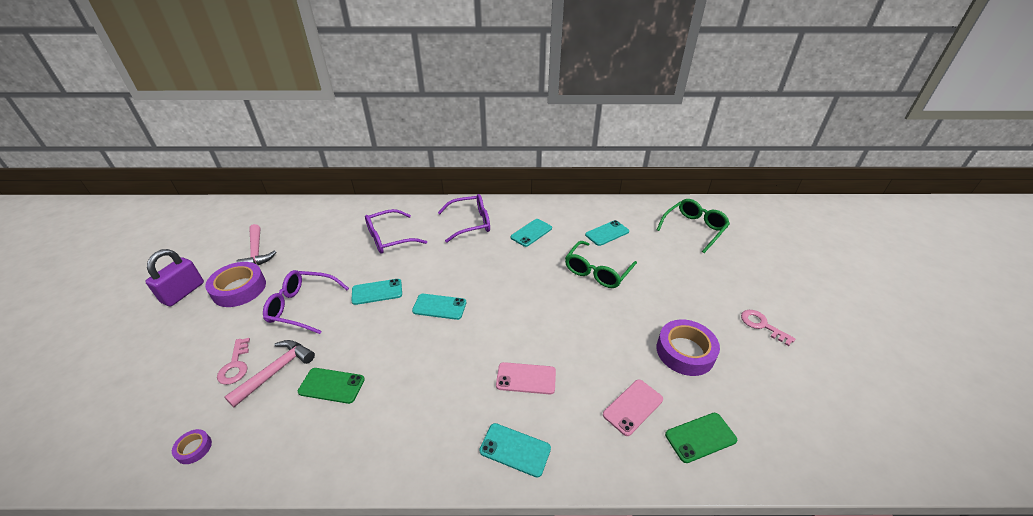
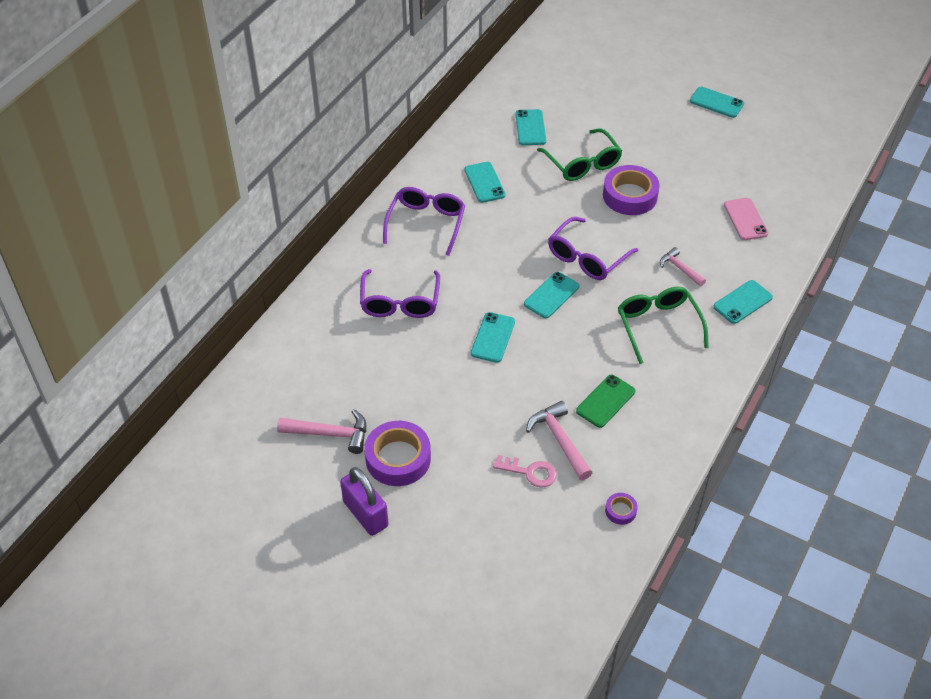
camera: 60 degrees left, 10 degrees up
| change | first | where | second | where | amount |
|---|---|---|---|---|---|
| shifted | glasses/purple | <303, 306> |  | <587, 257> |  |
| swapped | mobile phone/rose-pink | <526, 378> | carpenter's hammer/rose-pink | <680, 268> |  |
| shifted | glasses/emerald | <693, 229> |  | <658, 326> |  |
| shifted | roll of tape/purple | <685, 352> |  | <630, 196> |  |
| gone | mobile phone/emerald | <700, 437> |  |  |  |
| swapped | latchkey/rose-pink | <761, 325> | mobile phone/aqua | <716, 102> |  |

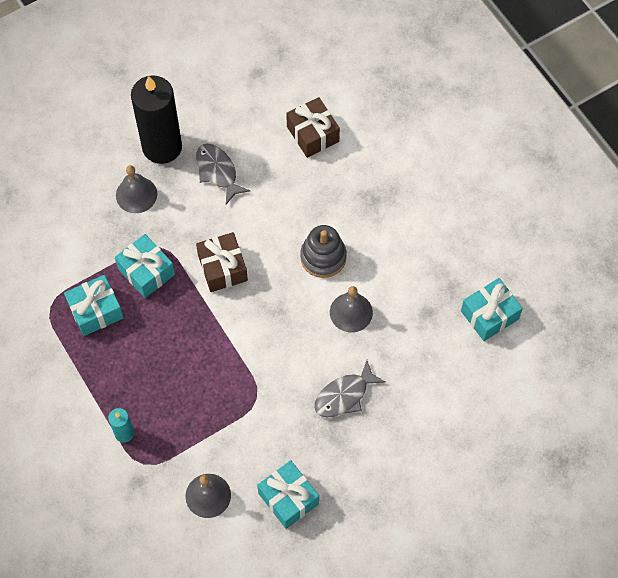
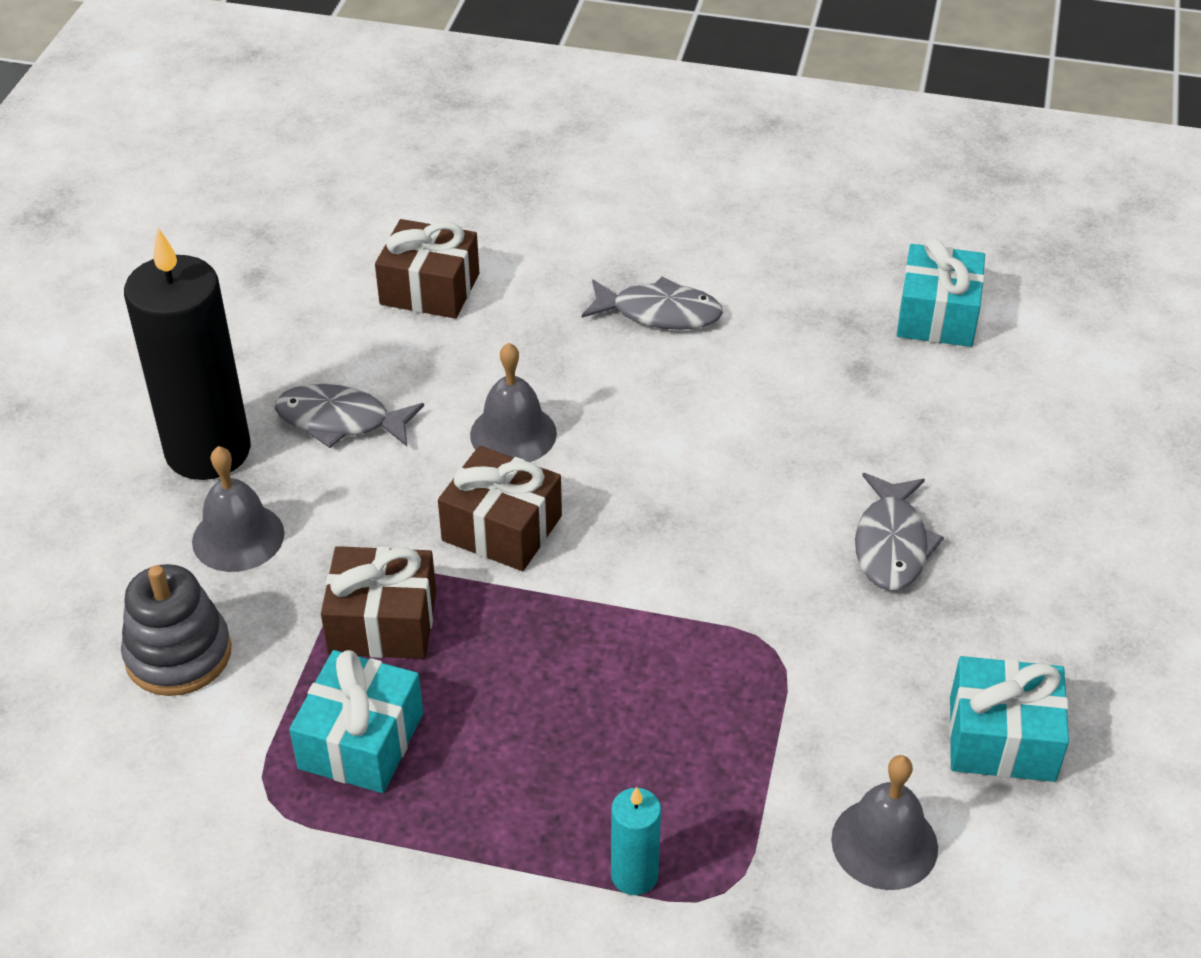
camera: 45 degrees left, 20 degrees down
| change | first | where | second | where | amount |
|---|---|---|---|---|---|
| repainted | gift/aqua | <146, 271> | gift/brown | <382, 622> |  |
| shifted | stacking toy/gray | <323, 257> |  | <178, 654> |  |
| shifted | school bell/gray | <351, 312> |  | <513, 434> |  |
| new |  |  | fish/gray | <659, 313> |  |

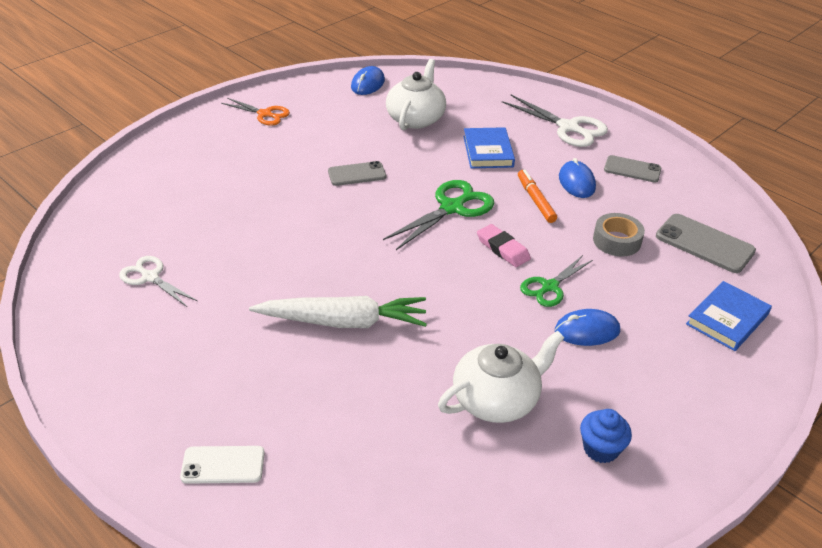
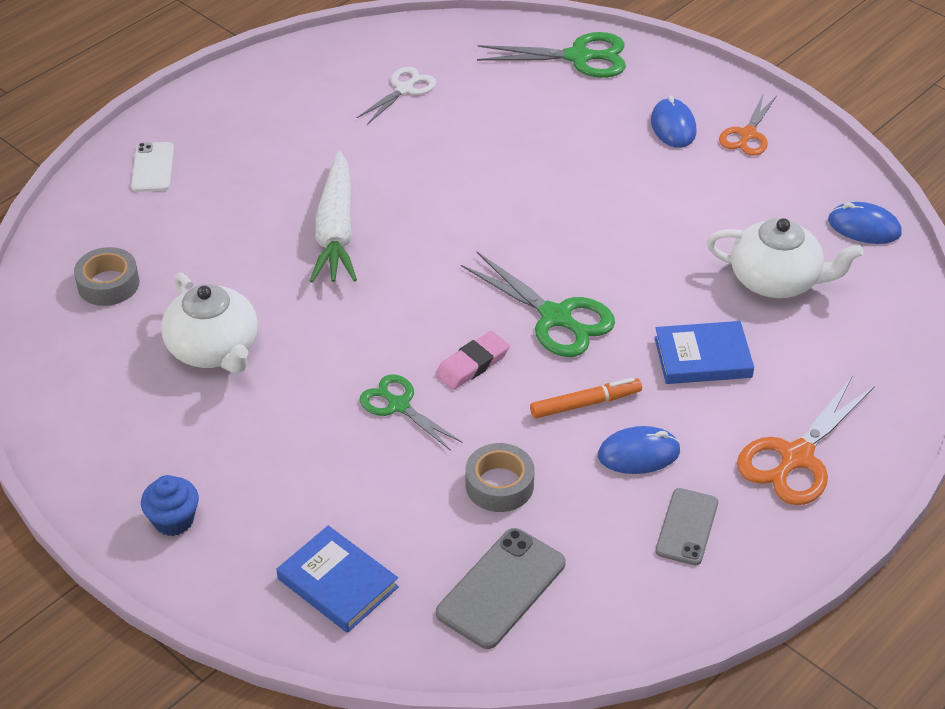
camera: 90 degrees right, 5 degrees up
| change | first | where | second | where | amount |
|---|---|---|---|---|---|
| gone | mobile phone/gray | <357, 174> |  |  |  |
| repainted | scissors/snow-white | <568, 127> | scissors/orange | <796, 457> |  |
| shifted | computer mouse/royal blue | <587, 331> |  | <673, 126> |  |
| shifted | cupcake/royal blue | <601, 449> |  | <173, 520> |  |
| new |  |  | roll of tape/gray | <108, 284> |  |
| new |  |  | scissors/emerald | <578, 57> |  |

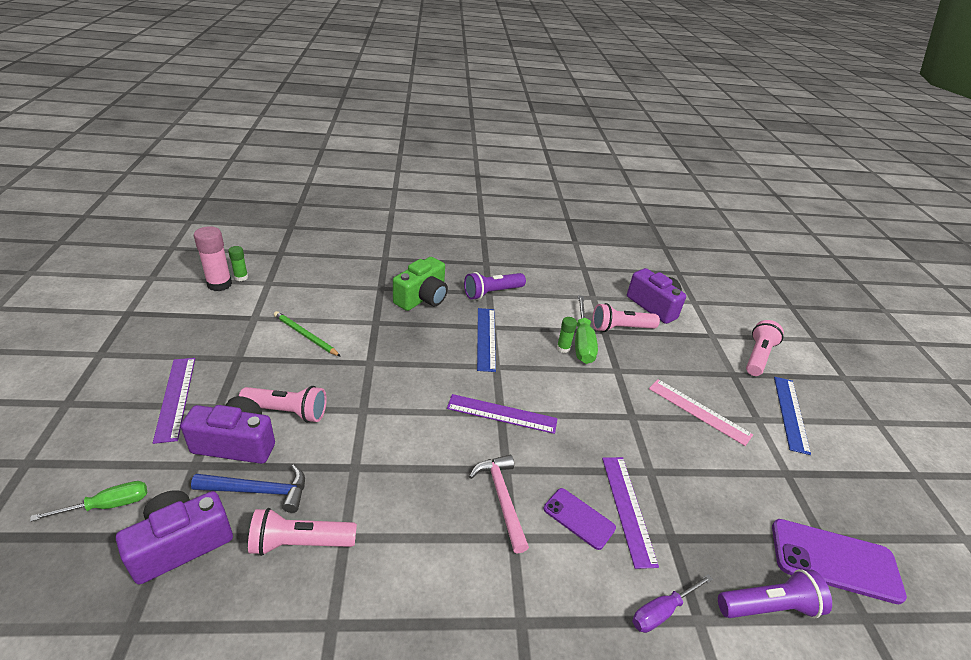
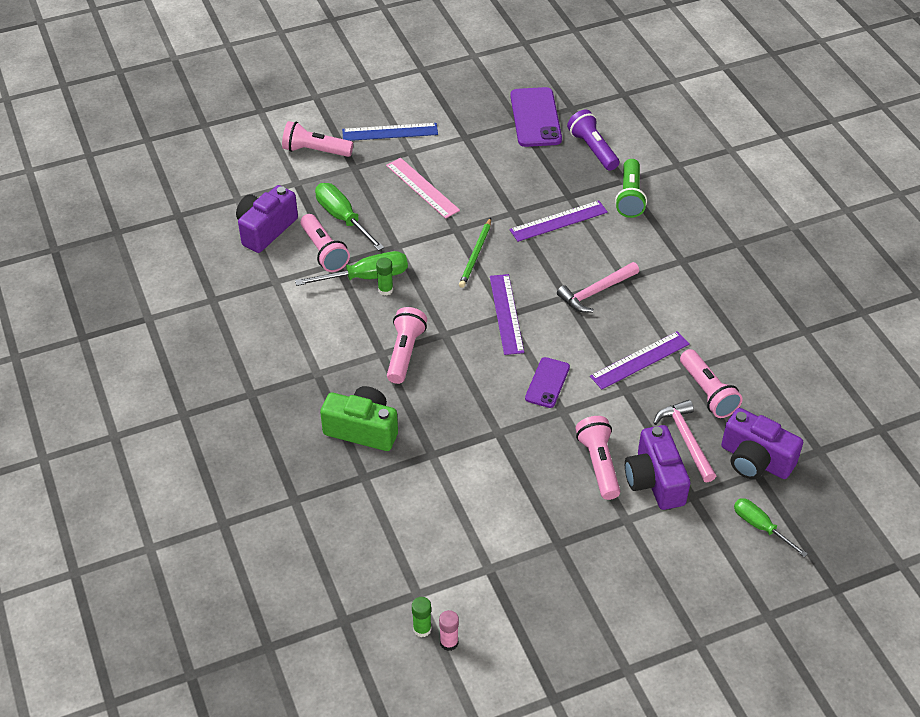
camera: 105 degrees left, 10 degrees up
| change | first | where | second | where | amount |
|---|---|---|---|---|---|
| shifted | straightedge/purple | <175, 398> |  | <640, 360> |  |
| repainted | carpenter's hammer/royal blue | <259, 491> | carpenter's hammer/rose-pink | <686, 439> |  |
| scaled | stick of glue/rose-pink | <219, 284> |  | <449, 642> | x0.57 |
| shifted | pencil/emerald | <305, 335> |  | <475, 255> |  |
| gone | pocket torch/purple | <492, 293> |  |  |  |
| swapped | straightedge/royal blue | <486, 338> | pocket torch/rose-pink | <405, 353> |  |
| shifted | mobile phone/purple | <579, 518> |  | <547, 383> |  |
| swapped | hand screwdriver/purple | <661, 611> | pocket torch/emerald | <630, 197> |  |
| rotated | straightedge/rose-pink | <699, 411> |  | <422, 188> | 60 degrees counterclockwise |
| new |  |  | hand screwdriver/emerald | <343, 218> |  |

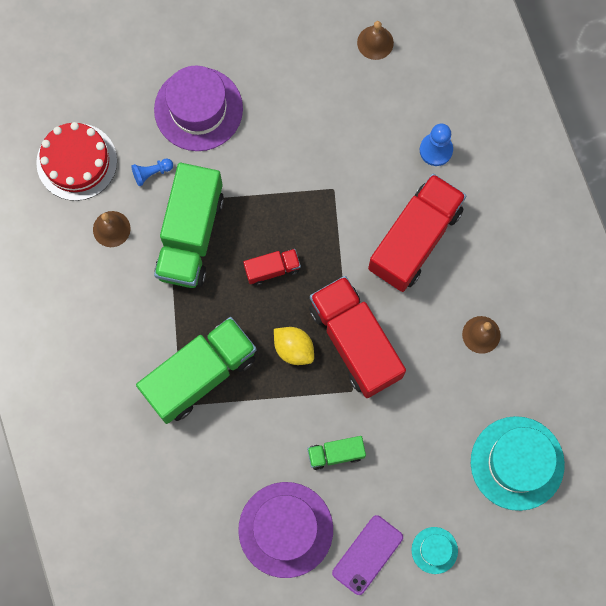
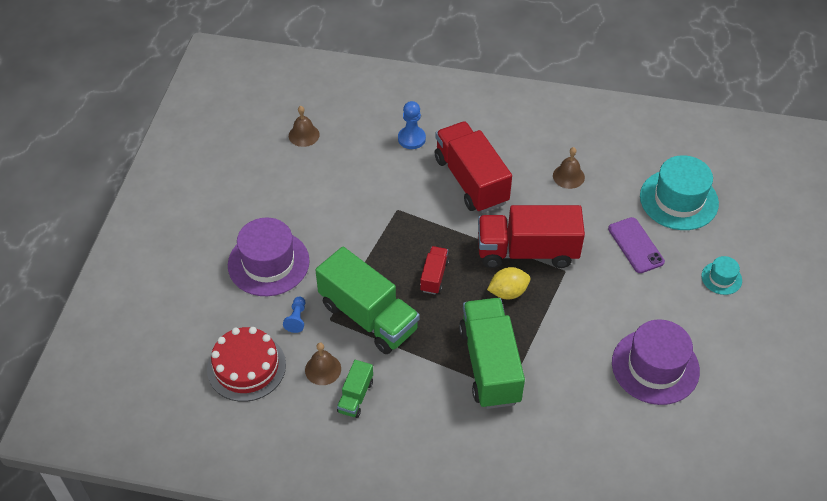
camera: 60 degrees left, 25 degrees down
| change | first | where | second | where | amount |
|---|---|---|---|---|---|
| shifted | toy truck/emerald | <336, 454> |  | <355, 396> |  |
| shifted | mobile phone/purple | <367, 555> |  | <635, 245> |  |

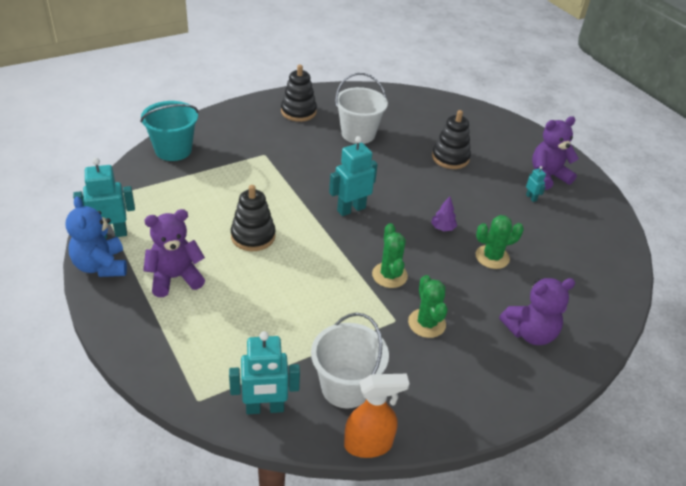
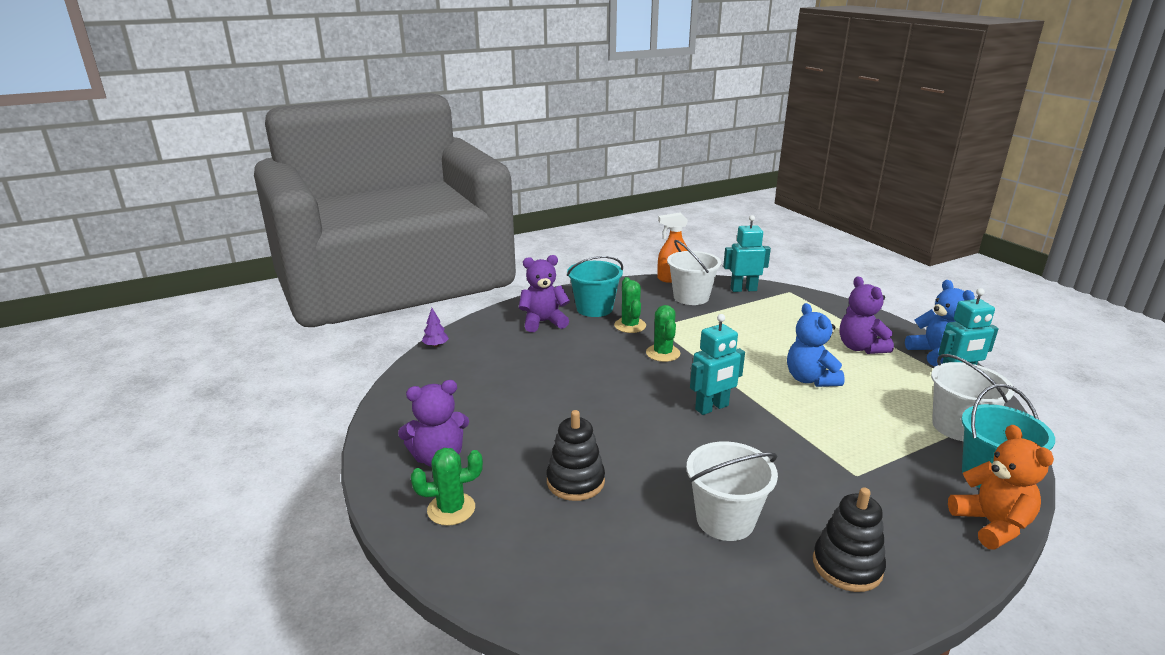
camera: 175 degrees left, 15 degrees down
| change | first | where | second | where | amount |
|---|---|---|---|---|---|
| rotated | teddy bear/purple | <175, 278> |  | <860, 347> | 90 degrees clockwise |
| swapped | stacking toy/ebony | <253, 236> | teddy bear/royal blue | <810, 379> |  |
| shifted | tree/purple | <442, 228> |  | <436, 345> |  |
| shifted | cactus/emerald | <492, 257> |  | <451, 509> |  |
| gone | robot figure/aqua | <531, 197> |  |  |  |
| new |  |  | pail/aqua | <594, 308> |  |
| new |  |  | pail/snow-white | <958, 427> |  |
| new |  |  | teddy bear/orange | <991, 525> |  |

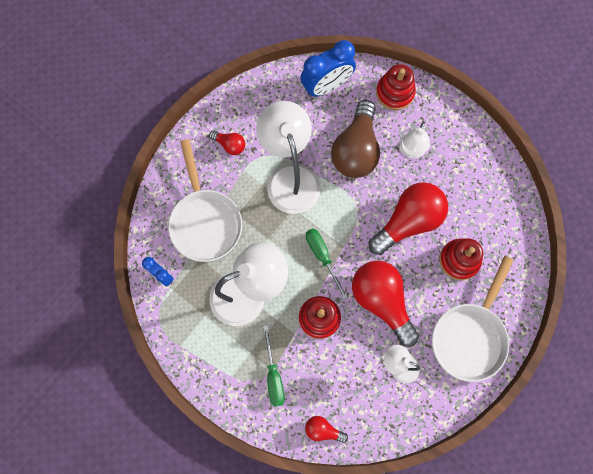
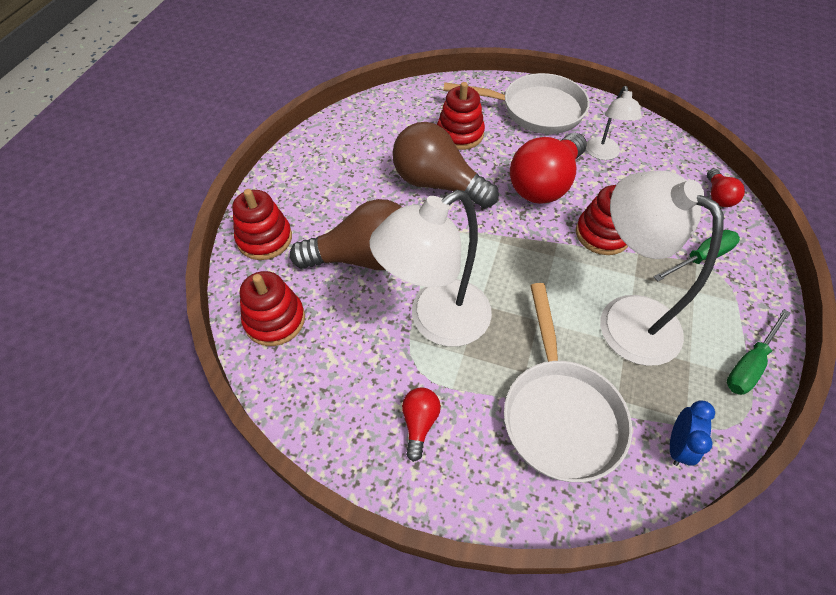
camera: 110 degrees left, 20 degrees down
| change | first | where | second | where | amount |
|---|---|---|---|---|---|
| rotated | pan/snow-white | <205, 221> |  | <559, 413> | 120 degrees clockwise |
| swapped | alarm clock/royal blue | <326, 86> | stacking toy/scarlet | <275, 320> |  |
| shifted | hand screwdriver/emerald | <322, 256> |  | <749, 364> |  |
| repainted | light bulb/scarlet | <408, 222> | light bulb/brown | <438, 184> |  |
| gone | desk lamp/snow-white | <411, 151> |  |  |  |

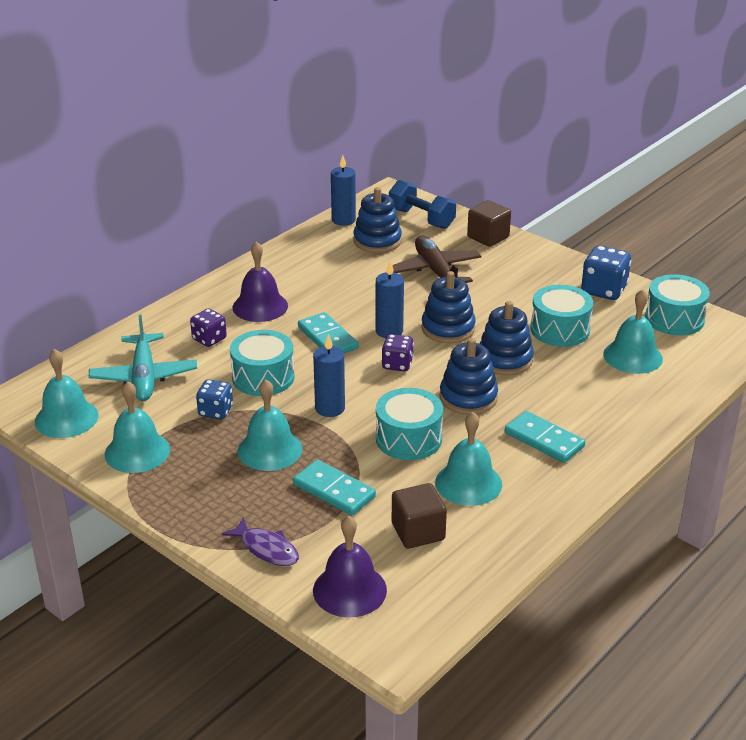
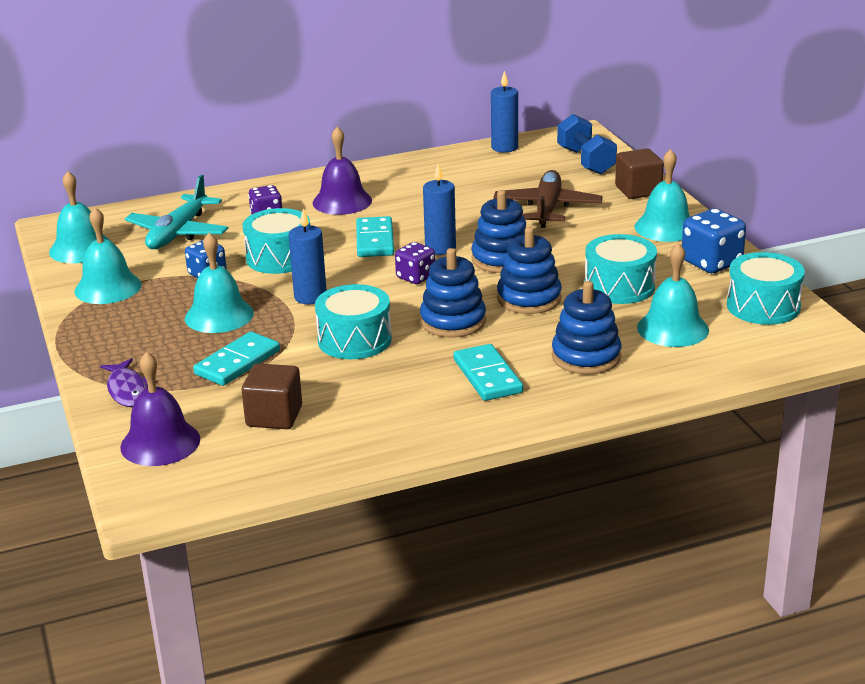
camera: 30 degrees right, 5 degrees down
| change | first | where | second | where | amount |
|---|---|---|---|---|---|
| rotated | domino piece/aqua | <334, 491> |  | <237, 362> | 60 degrees clockwise |
| shifted | stacking toy/royal blue | <377, 241> |  | <586, 357> |  |
| shifted | school bell/aqua | <468, 483> |  | <666, 227> |  |

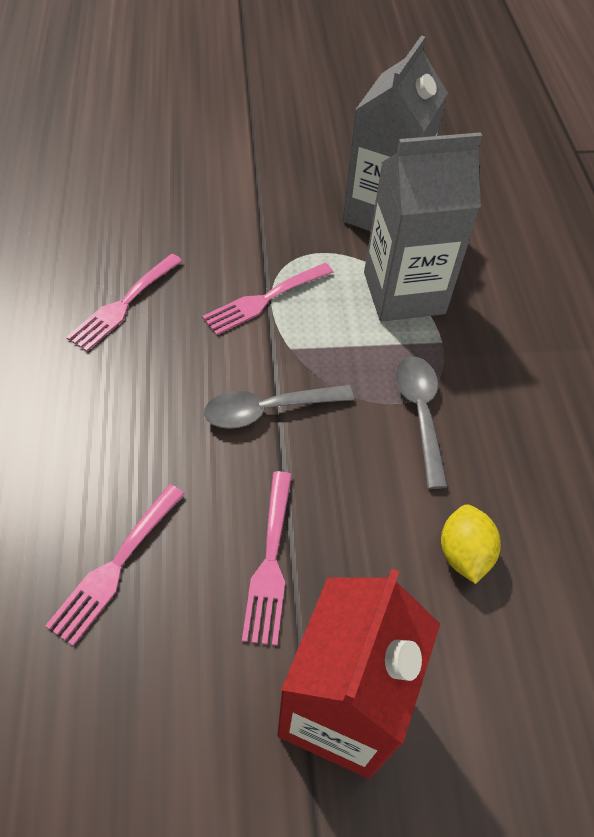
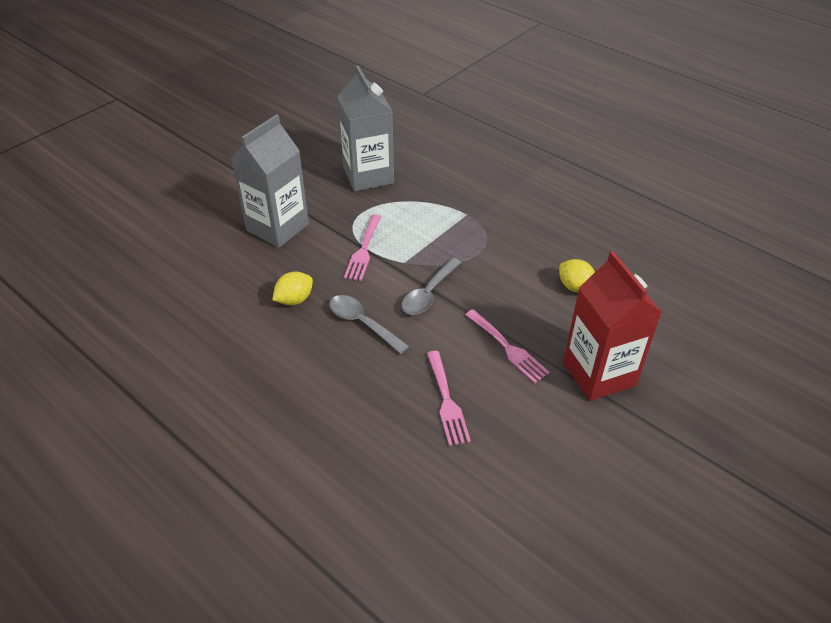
camera: 40 degrees left, 10 degrees down
| change | first | where | second | where | amount |
|---|---|---|---|---|---|
| swapped | dinner fork/rose-pink | <123, 305> | toy lemon/yellow | <294, 300> |  |
| shifted | milk carton/gray | <404, 293> |  | <277, 227> |  |
| shifted | teaspoon/gray | <420, 413> |  | <362, 323> |  |

